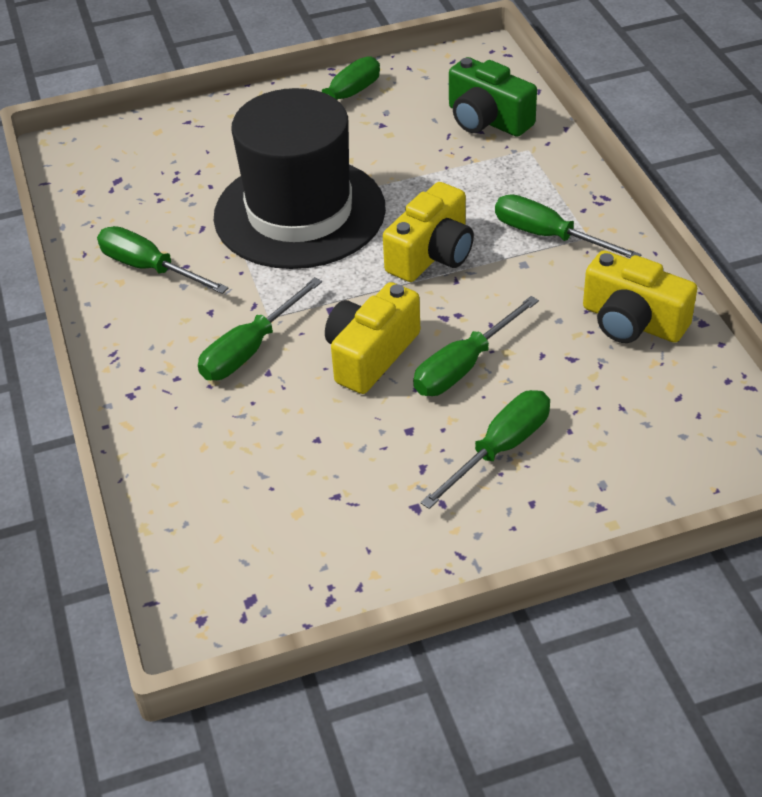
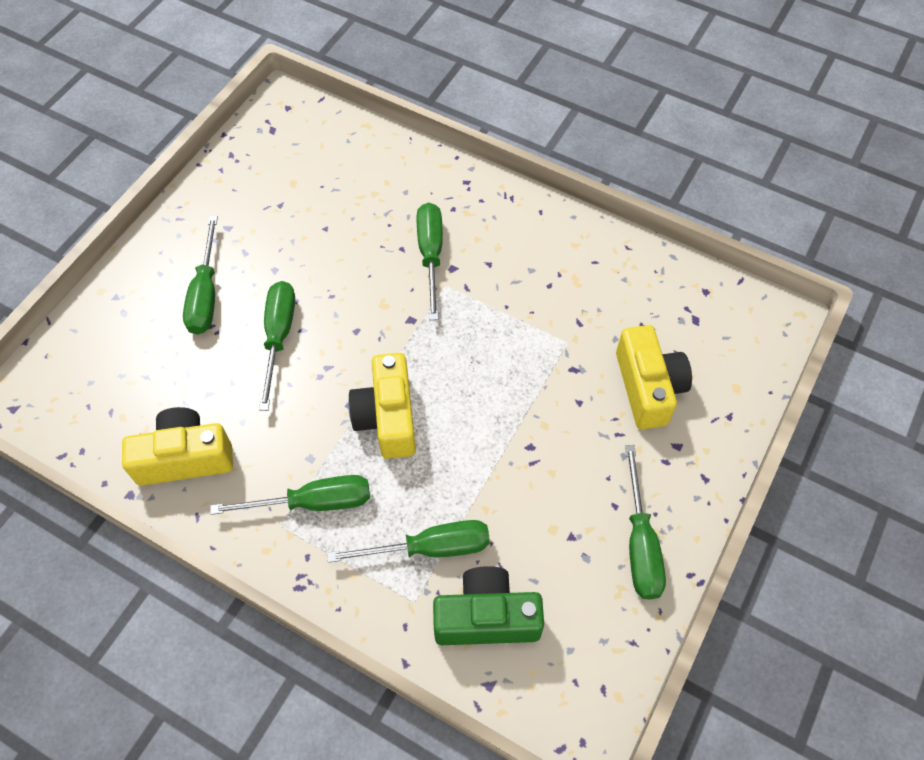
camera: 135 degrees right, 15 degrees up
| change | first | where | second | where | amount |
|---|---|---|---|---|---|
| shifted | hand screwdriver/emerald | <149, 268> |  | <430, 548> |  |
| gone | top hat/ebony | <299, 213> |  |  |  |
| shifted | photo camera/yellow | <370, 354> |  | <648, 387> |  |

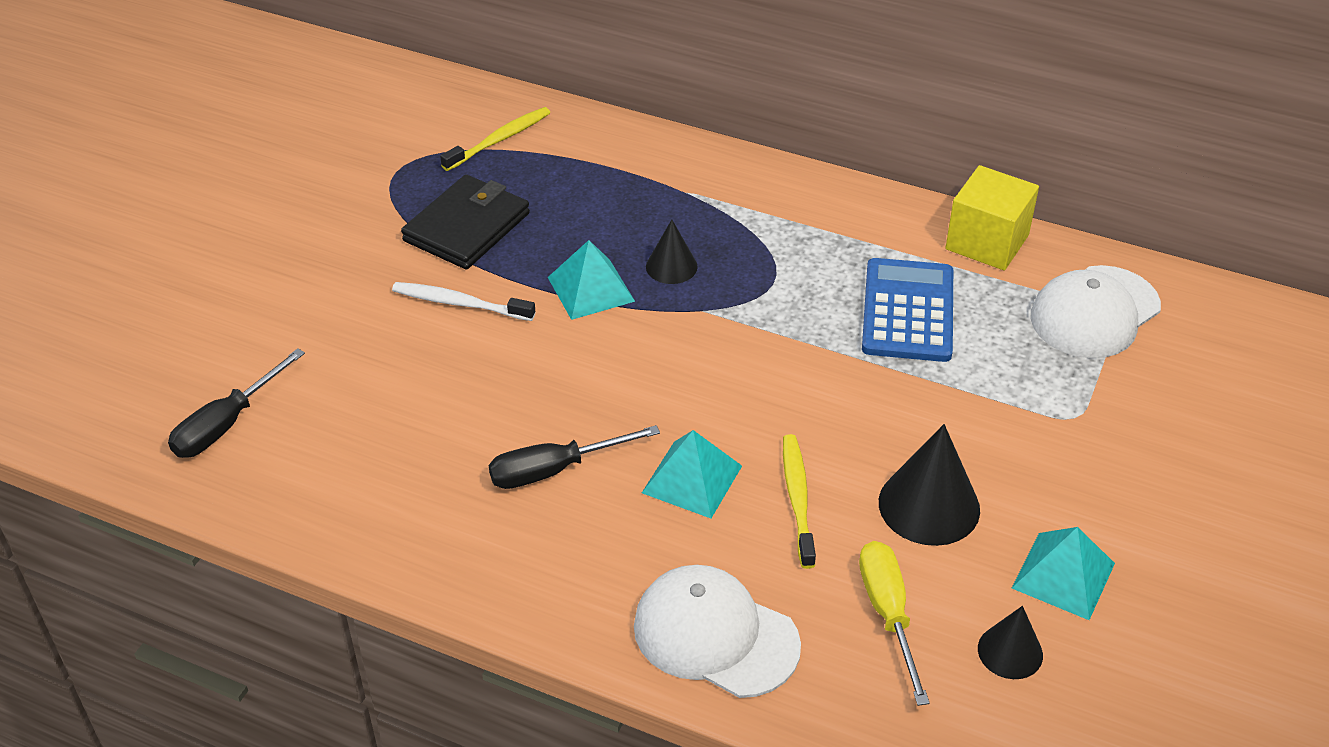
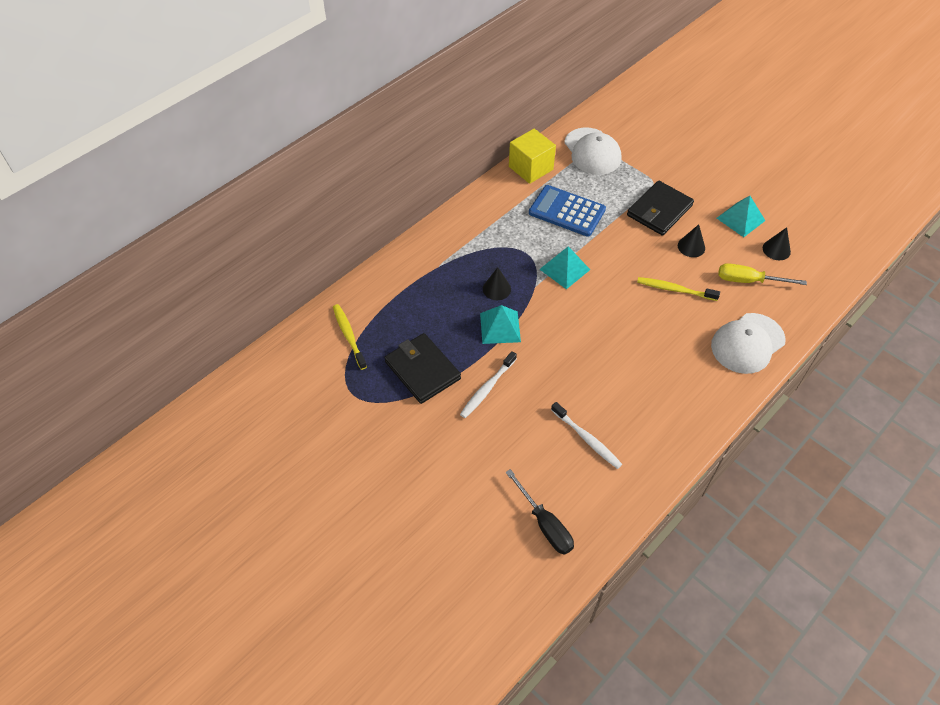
camera: 70 degrees left, 10 degrees up
| change | first | where | second | where | amount |
|---|---|---|---|---|---|
| gone | hand screwdriver/ebony | <554, 470> |  |  |  |
| shifted | pyramid shape/aqua | <692, 479> |  | <564, 269> |  |
| scaled | cone shape/ebony | <929, 505> |  | <691, 246> | x0.59 |
| new |  |  | tooth brush/snow-white | <587, 439> |  |
| new |  |  | card wallet/ebony | <659, 210> |  |

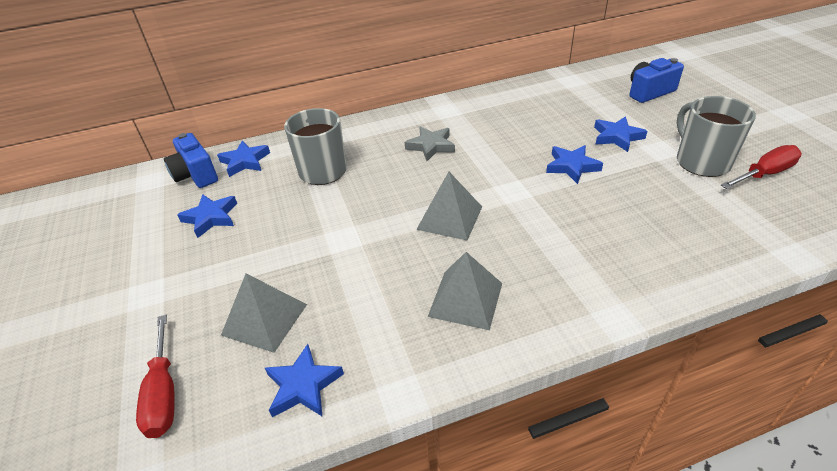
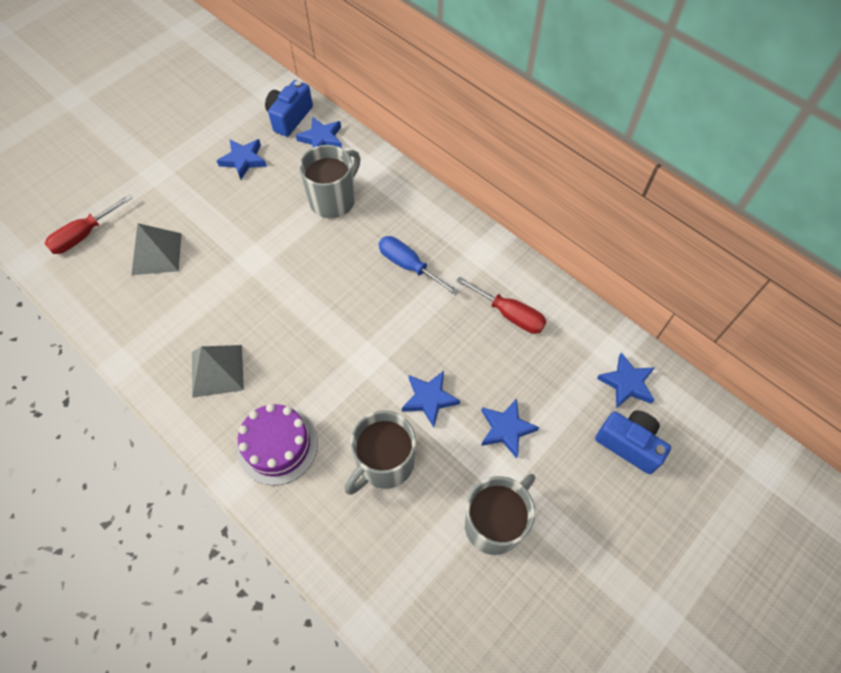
camera: 60 degrees right, 20 degrees up
| change | first | where | second | where | amount |
|---|---|---|---|---|---|
| shifted | star shape/royal blue | <303, 385> |  | <627, 383> |  |
| swapped | star shape/gray | <431, 146> | hand screwdriver/royal blue | <409, 266> |  |
| gone | pyramid shape/gray | <450, 217> |  |  |  |
| shifted | hand screwdriver/scarlet | <764, 174> |  | <509, 314> |  |
| new |  |  | gateau/purple | <277, 445> |  |
| new |  |  | tea mug/gray | <384, 463> |  |

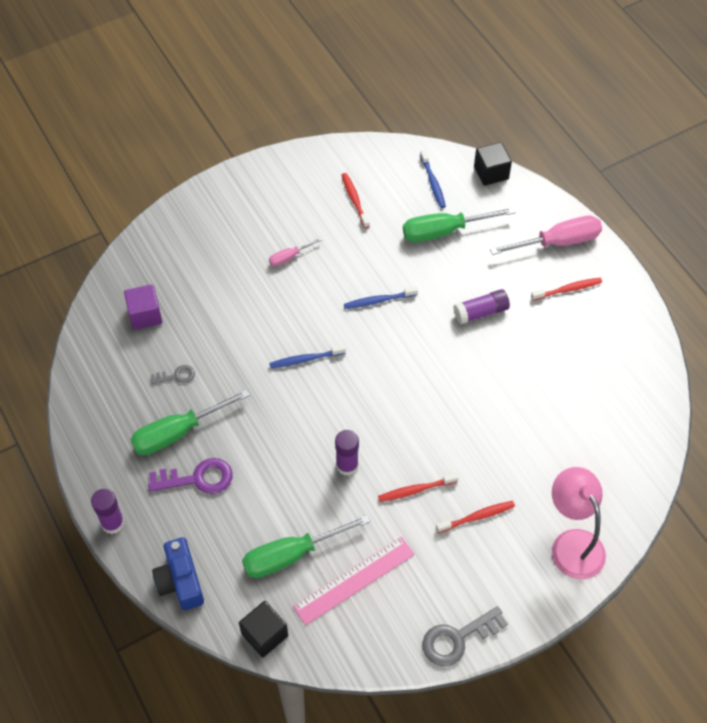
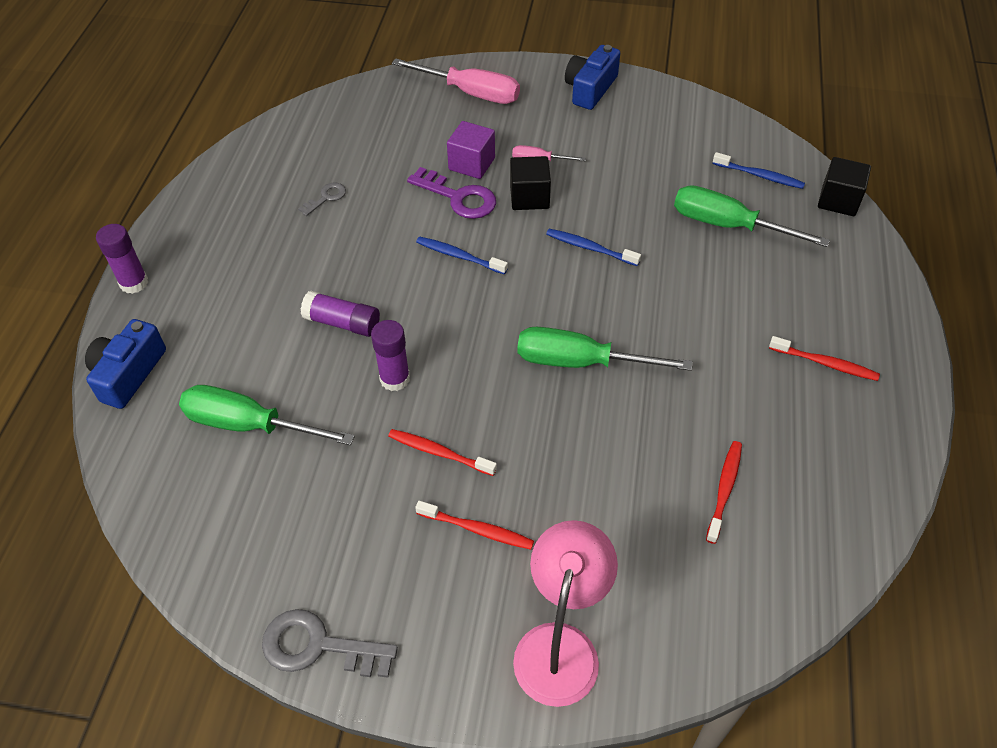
camera: 40 degrees right, 5 degrees down
| change | first | where | second | where | amount |
|---|---|---|---|---|---|
| shifted | cube/purple | <145, 315> |  | <471, 164> |  |
| shifted | hand screwdriver/emerald | <177, 433> |  | <580, 362> |  |
| shifted | latchkey/purple | <197, 478> |  | <458, 197> |  |
| rotated | latchkey/gray | <176, 376> |  | <326, 198> | 75 degrees counterclockwise |
| shifted | cube/ebony | <264, 634> |  | <529, 197> |  |
| gone | straightedge/rose-pink | <354, 580> |  |  |  |
| shifted | tooth brush/scarlet | <354, 200> |  | <724, 490> |  |
| rotated | tooth brush/royal blue | <433, 183> |  | <760, 176> | 90 degrees counterclockwise |
| shifted | stick of glue/purple | <481, 312> |  | <342, 323> |  |
| shifted | hand screwdriver/rose-pink | <558, 242> |  | <471, 93> |  |
| new |  |  | photo camera/royal blue | <590, 89> |  |

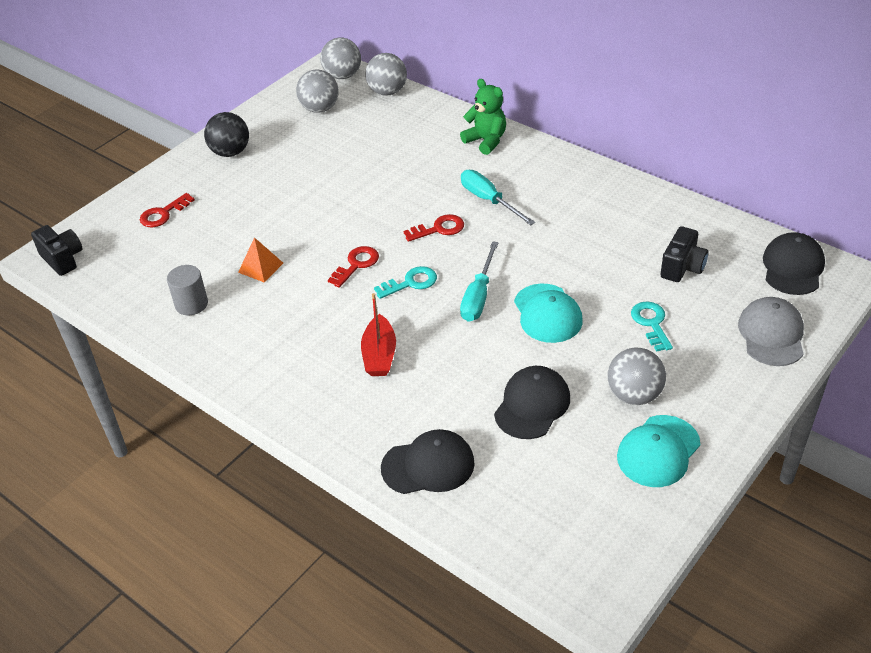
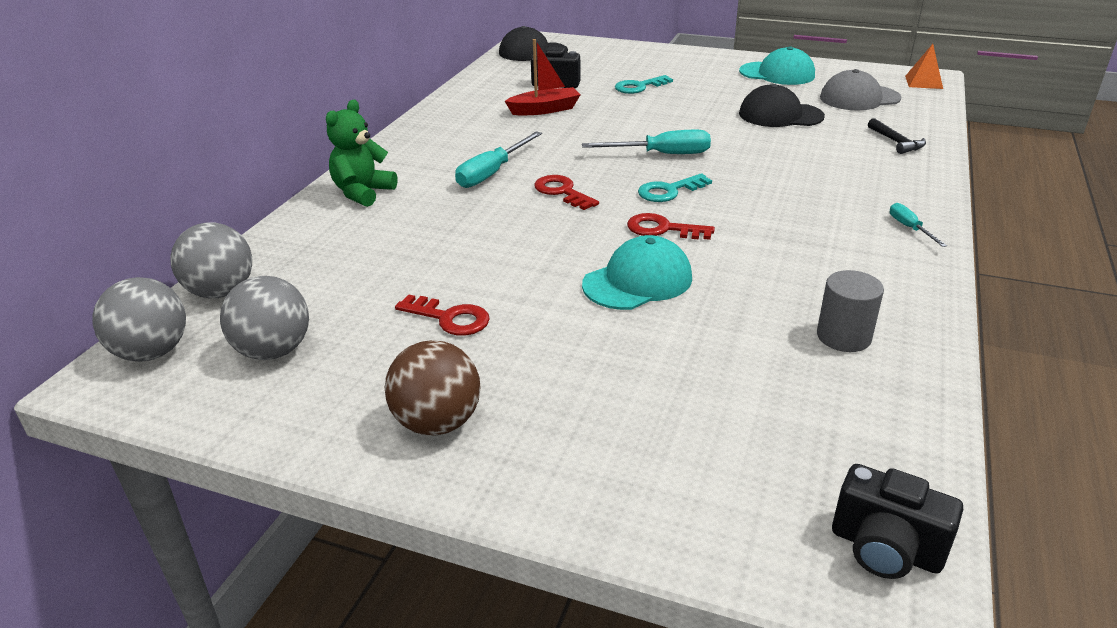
camera: 110 degrees left, 10 degrees down
| change | first | where | second | where | amount |
|---|---|---|---|---|---|
| rotated | photo camera/ebony | <63, 259> |  | <885, 549> | 90 degrees counterclockwise |
| shifted | latchkey/scarlet | <163, 214> |  | <449, 318> |  |
| repainted | sphere/ebony | <230, 152> | sphere/brown | <437, 423> |  |
| shifted | pyramid shape/orange | <261, 267> |  | <923, 82> |  |
| shifted | boat/scarlet | <379, 355> |  | <544, 110> |  |
| rotated | latchkey/aqua | <411, 283> |  | <669, 191> | 75 degrees counterclockwise |
| swapped | baseball cap/ebony | <428, 465> | carpenter's hammer/ebony | <896, 142> |  |
| shifted | baseball cap/aqua | <547, 313> |  | <638, 281> |  |
| gone | sphere/gray | <634, 395> |  |  |  |
| shifted | baseball cap/gray | <771, 334> |  | <859, 98> |  |
| new |  |  | hand screwdriver/aqua | <909, 228> |  |

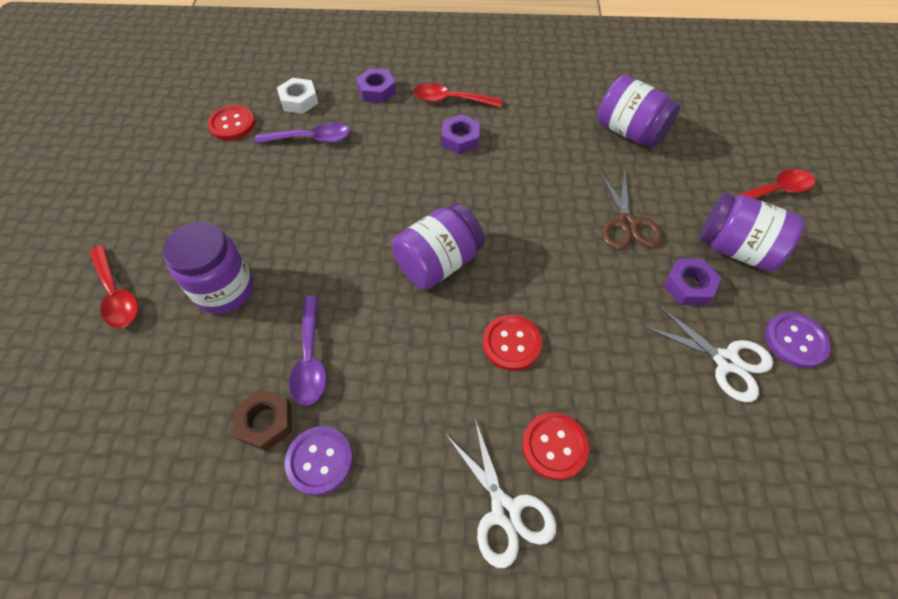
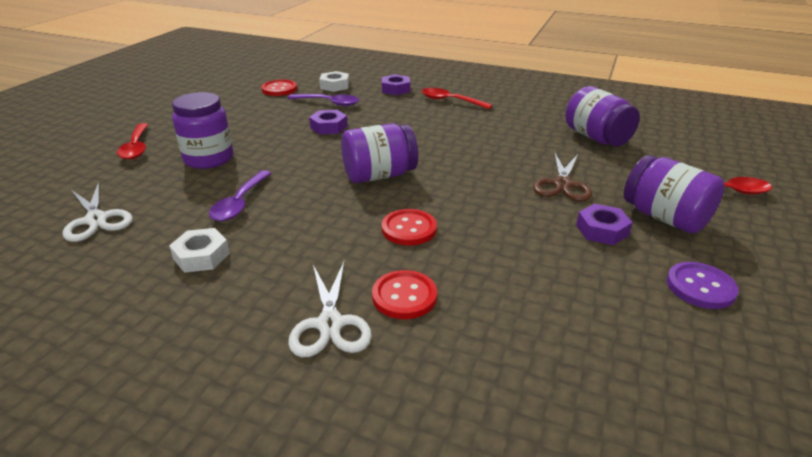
camera: 20 degrees right, 25 degrees down
| change | first | where | second | where | amount |
|---|---|---|---|---|---|
| gone | hexagon nut/brown | <266, 422> |  |  |  |
| swapped | shirt button/purple | <320, 461> | hexagon nut/snow-white | <201, 256> |  |
| shifted | hexagon nut/purple | <460, 139> |  | <329, 127> |  |
| shifted | scissors/snow-white | <726, 361> |  | <96, 220> |  |

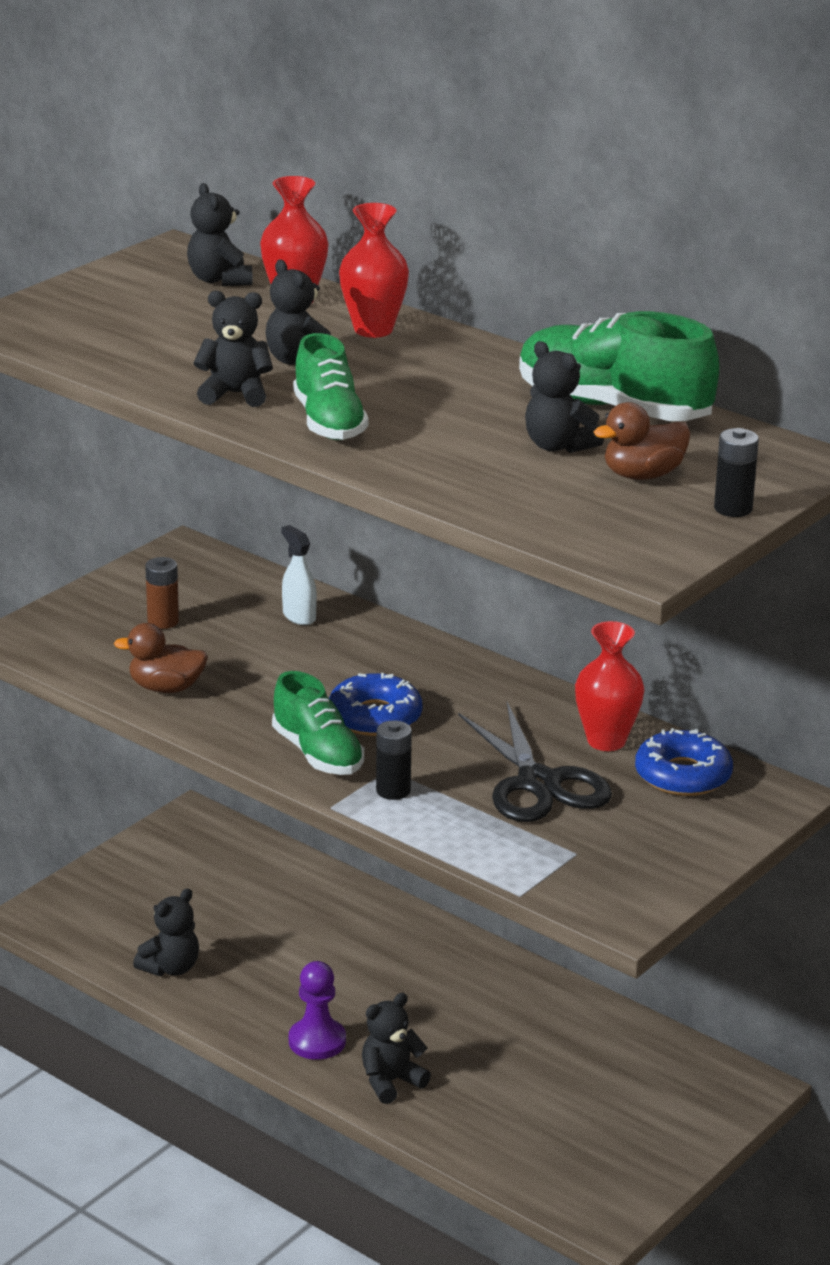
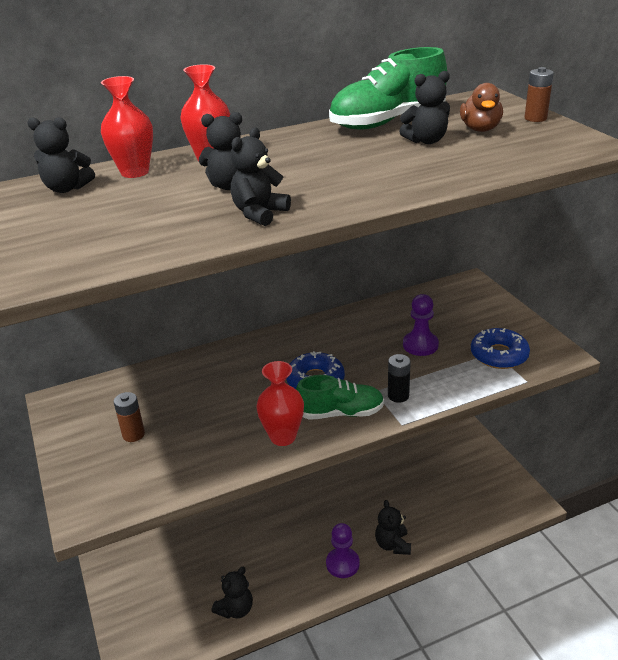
camera: 60 degrees left, 5 degrees up
| change | first | where | second | where | amount |
|---|---|---|---|---|---|
| gone | duck/brown | <166, 688> |  |  |  |
| rotated | teddy bear/ebony | <170, 968> |  | <235, 609> | 60 degrees clockwise |
| gone | spray cleaner/snow-white | <299, 616> |  |  |  |
| gone | shoe/emerald | <329, 422> |  |  |  |
| swapped | scissors/ebony | <538, 783> | pawn/purple | <420, 345> |  |
| shifted | tall vase/scarlet | <606, 741> |  | <283, 437> |  |
| shifted | glazed donut/royal blue | <683, 775> |  | <499, 355> |  |
| repainted | battery/ebony | <733, 509> | battery/brown | <535, 118> |  |

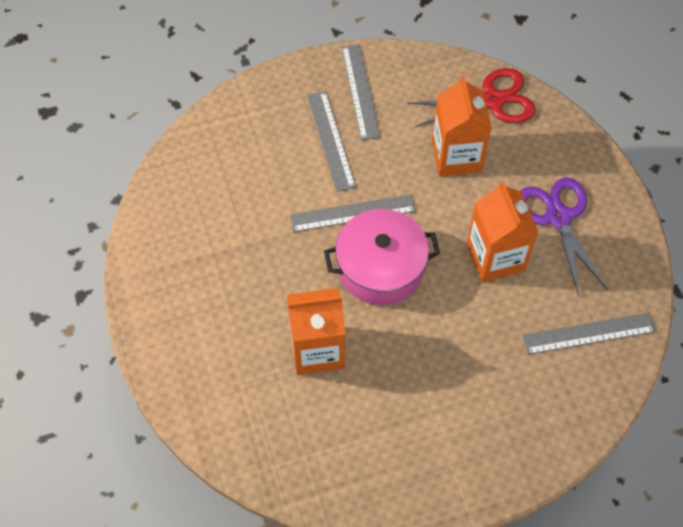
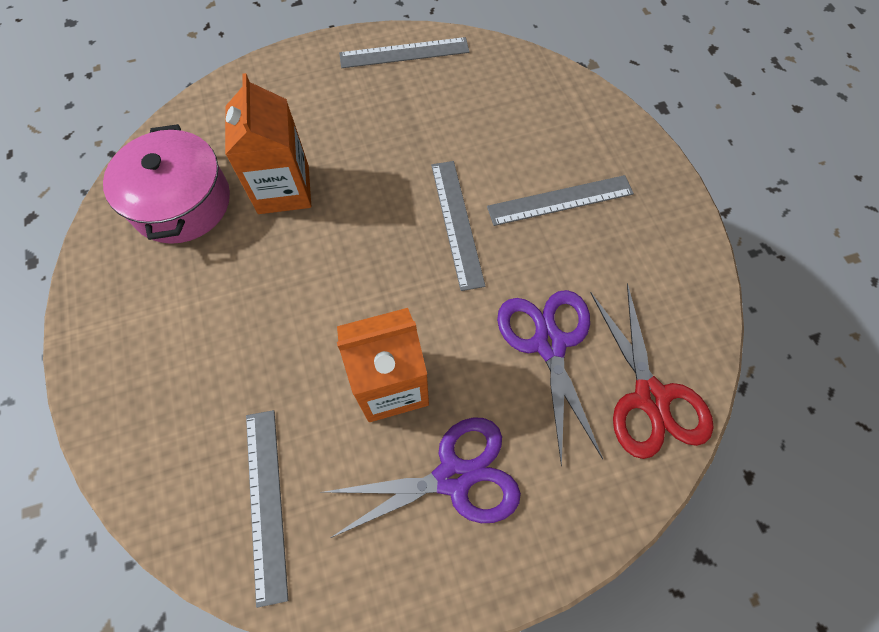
camera: 90 degrees right, 5 degrees up
| change | first | where | second | where | amount |
|---|---|---|---|---|---|
| shifted | cooking pot/rose-pink | <380, 268> |  | <181, 202> |  |
| shifted | straightedge/gray | <360, 91> |  | <404, 53> |  |
| swapped | milk carton/orange | <456, 156> | scissors/purple | <549, 344> |  |

